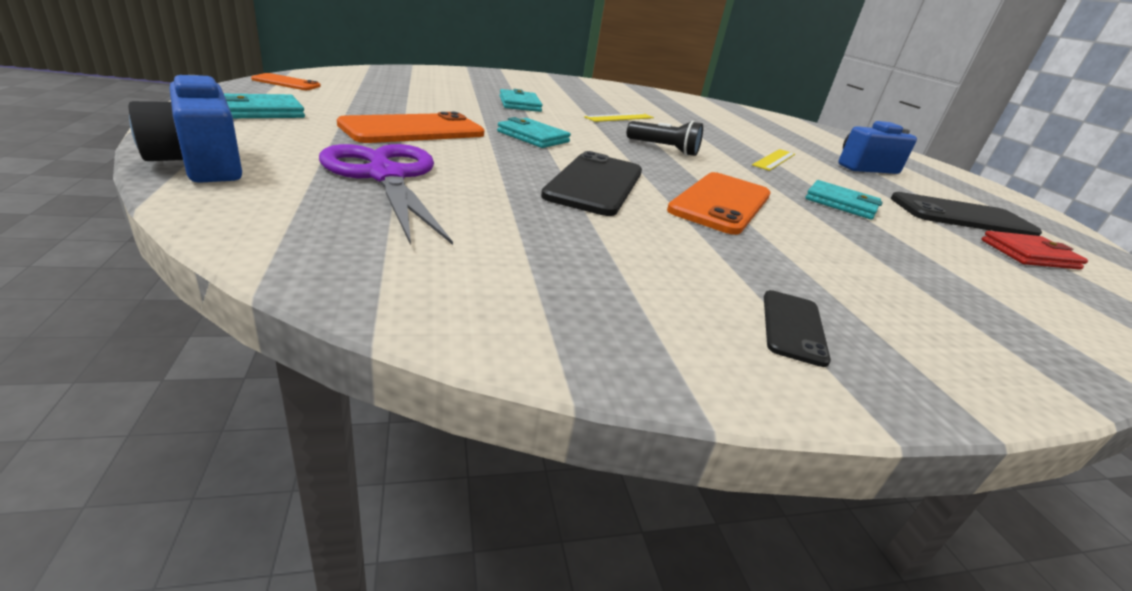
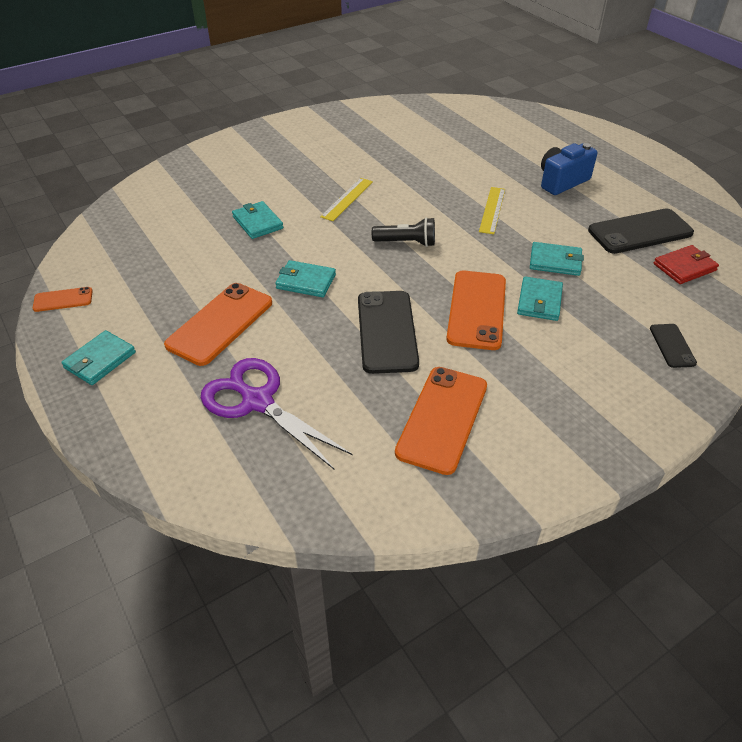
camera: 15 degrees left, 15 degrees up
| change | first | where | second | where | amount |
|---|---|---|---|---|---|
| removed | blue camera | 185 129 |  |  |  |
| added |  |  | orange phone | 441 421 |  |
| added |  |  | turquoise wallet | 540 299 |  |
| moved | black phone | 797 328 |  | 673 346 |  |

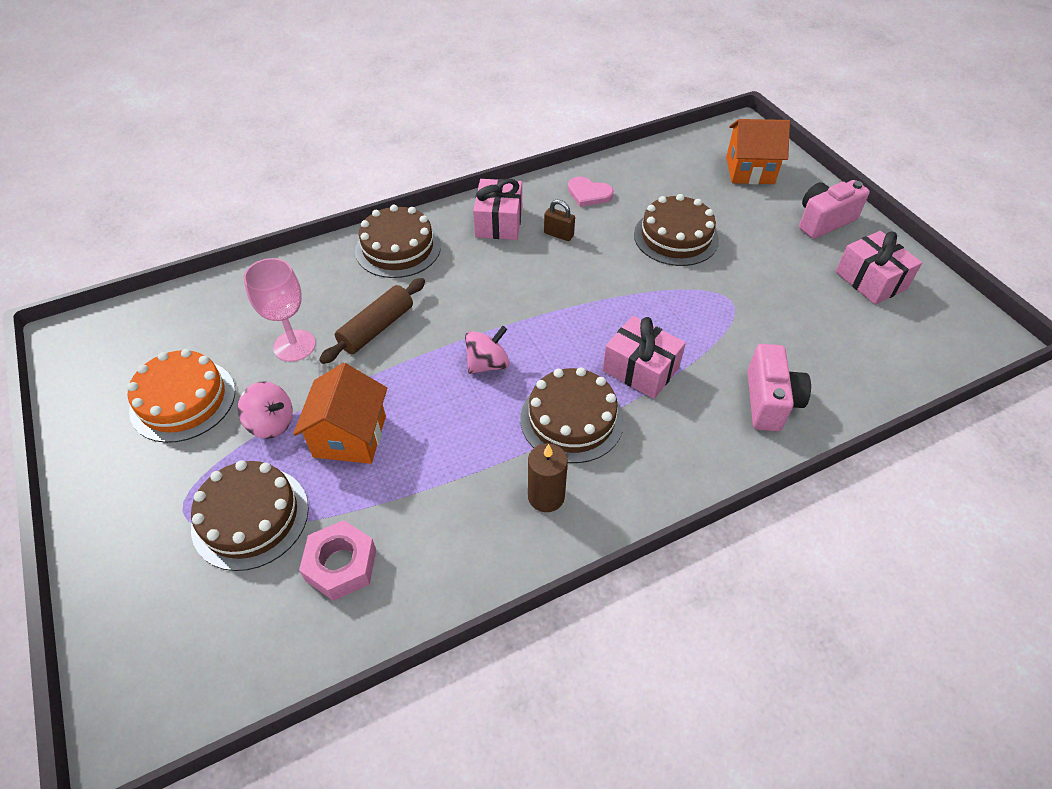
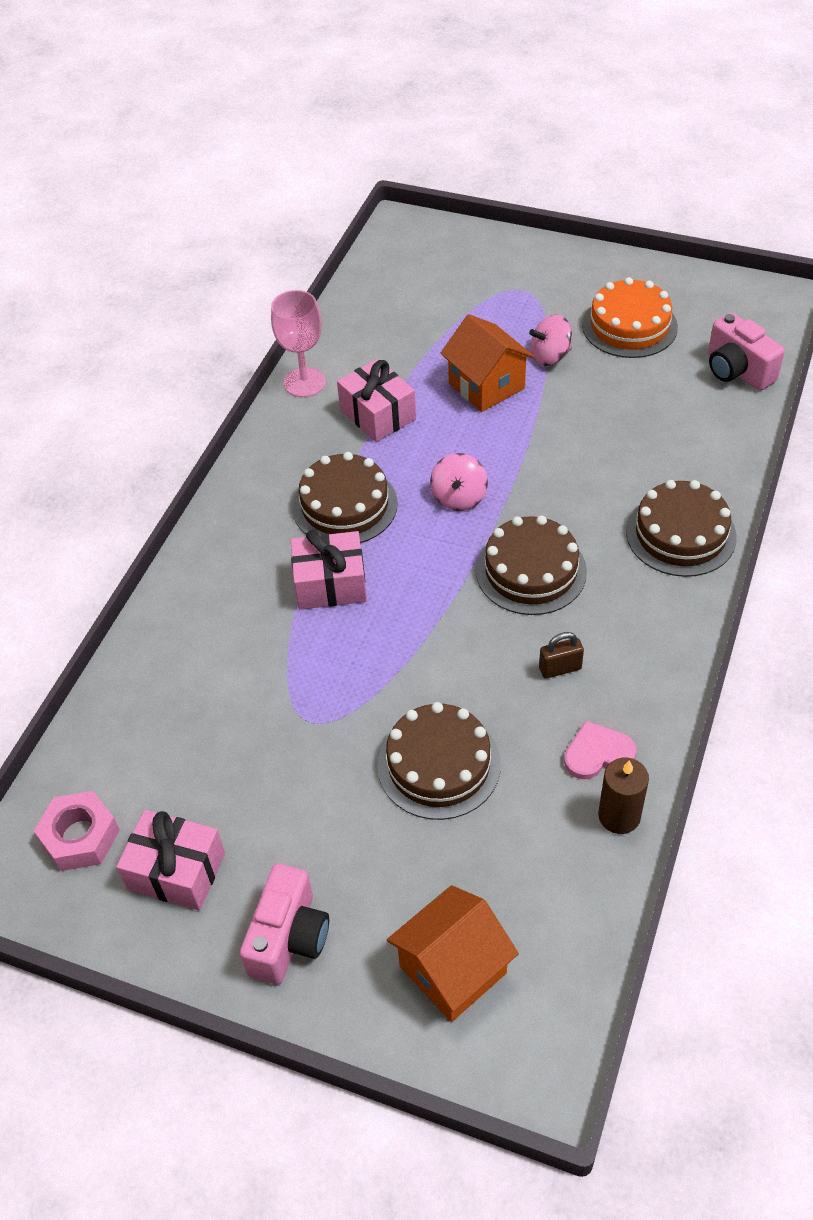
camera: 140 degrees right, 0 degrees up
| change | first | where | second | where | amount |
|---|---|---|---|---|---|
| removed | brown rolling pin | 372 321 |  |  |  |
| moved | brown cake | 250 515 |  | 531 565 |  |
| moved | pink goblet | 280 310 |  | 298 343 |  |
| moved | pink nut | 337 560 |  | 77 831 |  |
| moved | pink gift | 497 209 |  | 376 400 |  |
| moved | brown candle | 548 477 |  | 623 796 |  |
| moved | pink camera | 779 387 |  | 746 352 |  |

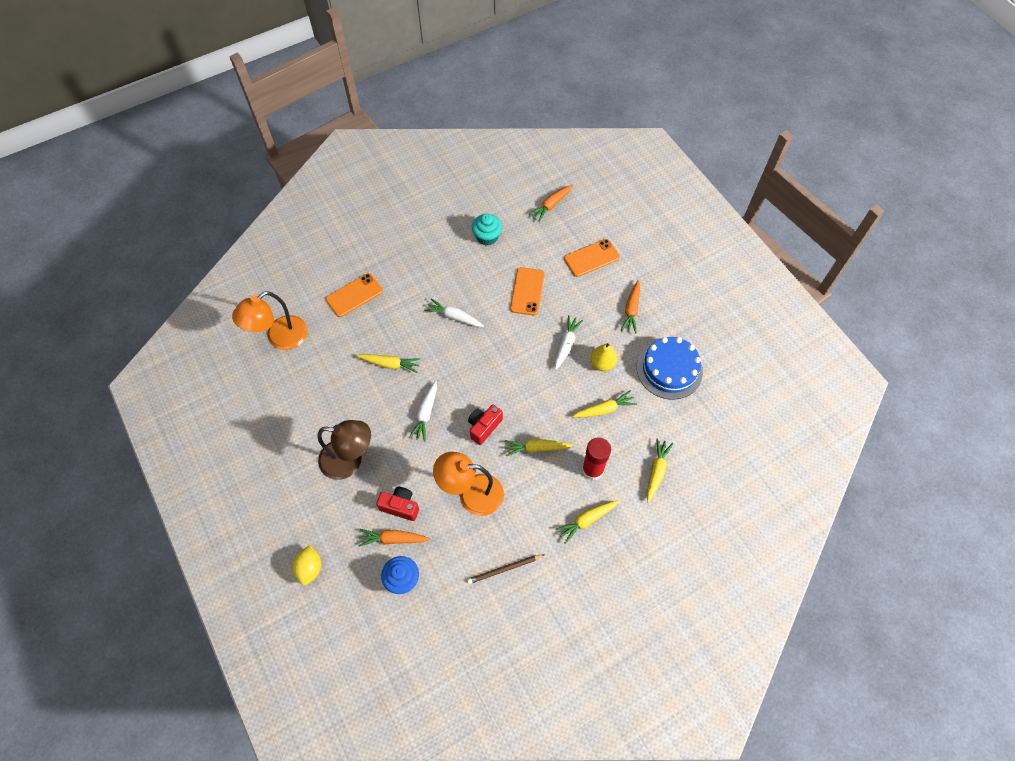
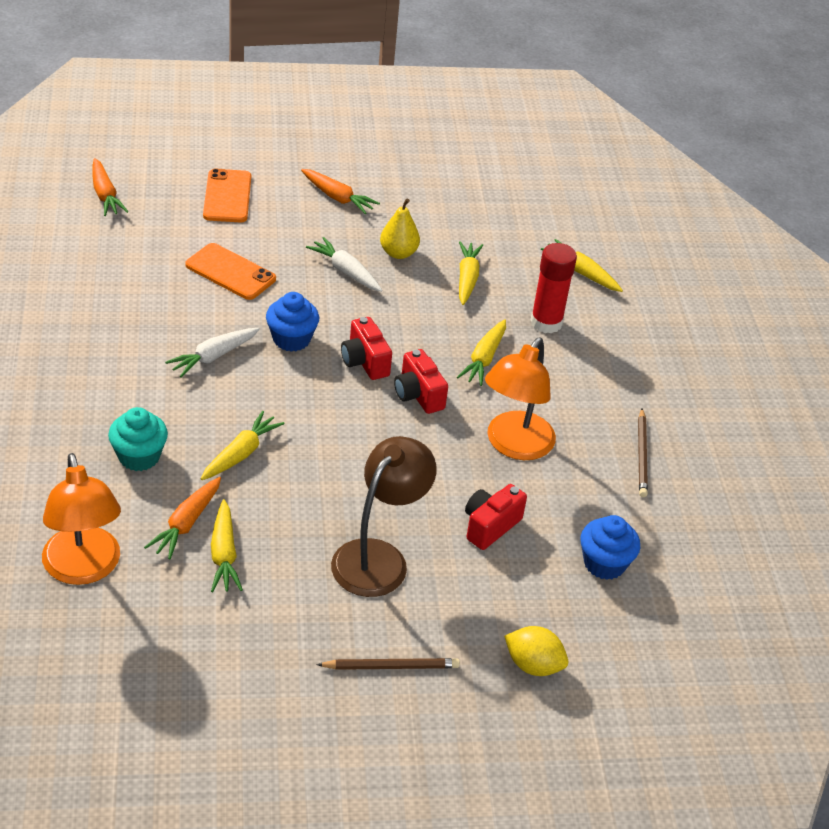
camera: 70 degrees left, 20 degrees down
| change | first | where | second | where | amount |
|---|---|---|---|---|---|
| removed | orange phone | 354 295 |  |  |  |
| removed | white carrot | 423 411 |  |  |  |
| removed | blue cake | 670 368 |  |  |  |
| added |  |  | blue cupcake | 292 322 |  |
| added |  |  | brown pencil | 388 664 |  |
| added |  |  | red camera | 366 348 |  |
| moved | orange carrot | 394 538 |  | 182 518 |  |
| moved | turquoise cupcake | 487 230 |  | 138 439 |  |
| moved | yellow carrot | 587 522 |  | 227 545 |  |

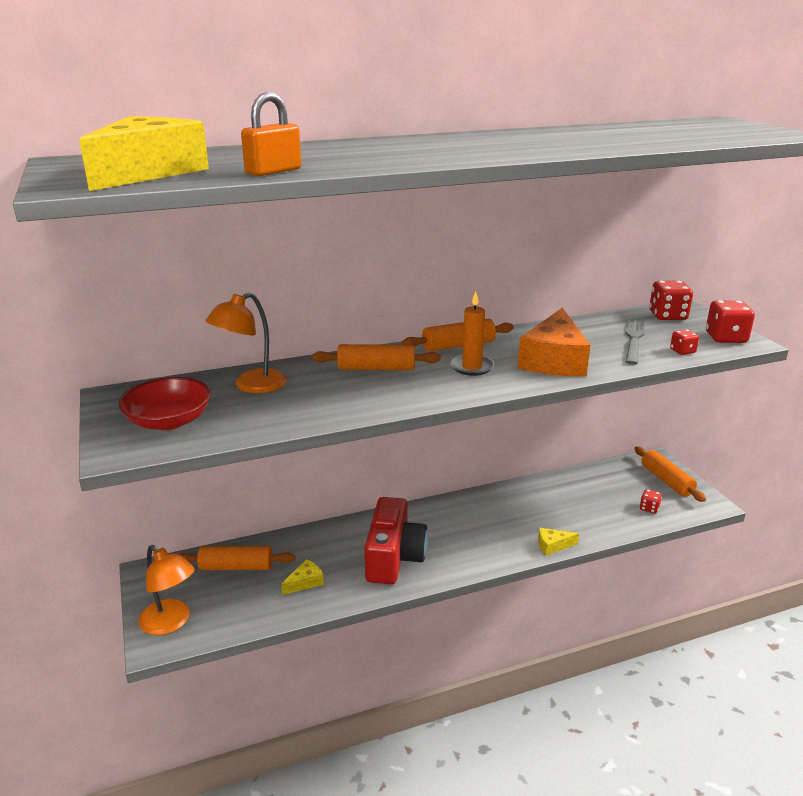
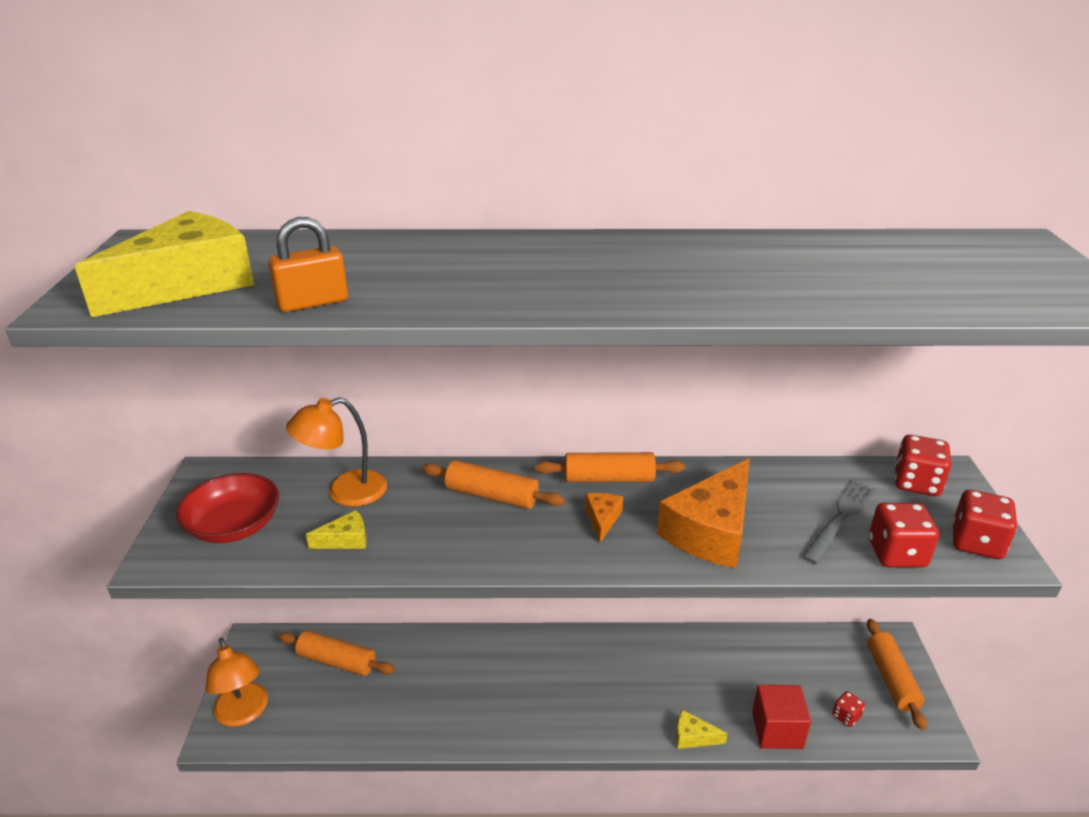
camera: 20 degrees right, 5 degrees up
| change | first | where | second | where | amount |
|---|---|---|---|---|---|
| removed | red camera | 396 540 |  |  |  |
| added |  |  | red cube | 781 717 |  |
| moved | yellow cheese | 302 577 |  | 336 529 |  |
| replaced | orange candle | 472 333 | orange cheese | 604 518 |  |
| resized | red dice | 684 342 |  | 904 535 | x1.82 |

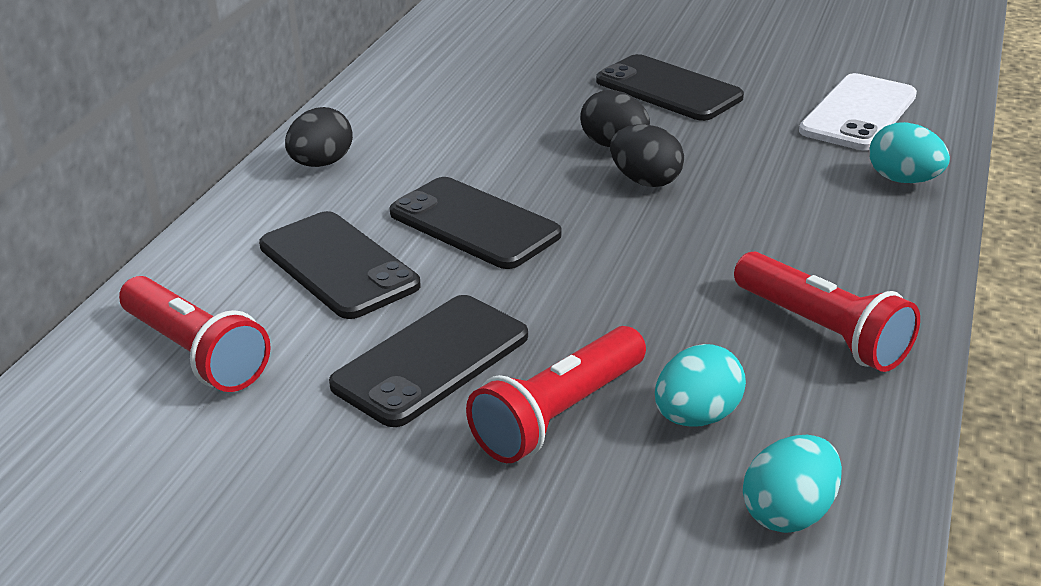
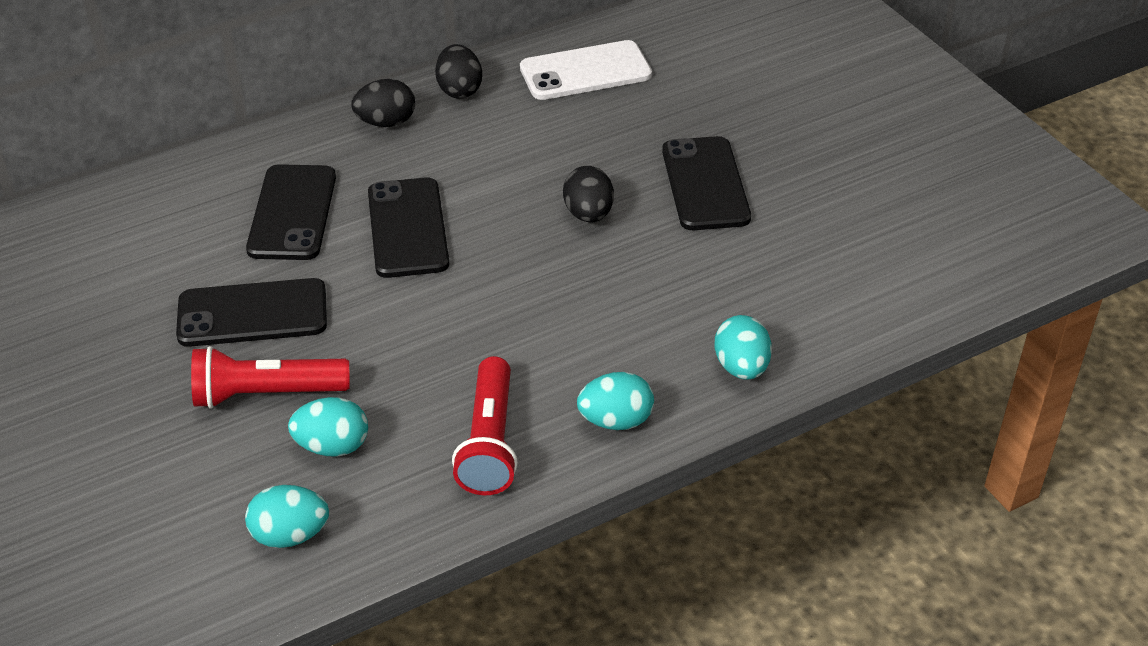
camera: 40 degrees right, 10 degrees up
| change | first | where | second | where | amount |
|---|---|---|---|---|---|
| removed | red flashlight | 195 334 |  |  |  |
| added |  |  | turquoise egg | 615 401 |  |
| moved | black egg | 647 156 |  | 458 71 |  |
| moved | white phone | 858 111 |  | 586 70 |  |

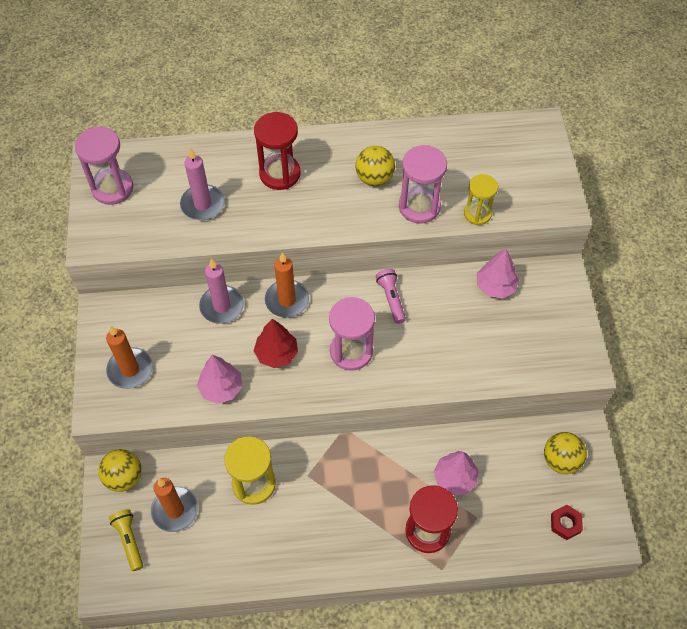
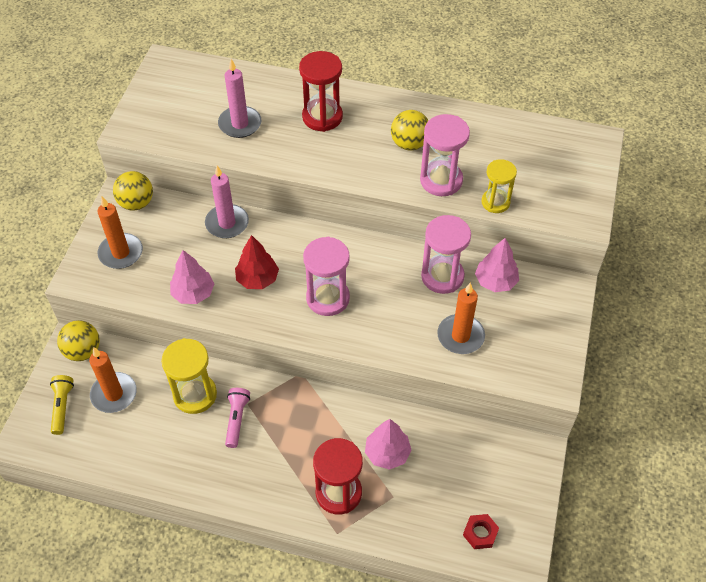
camera: 20 degrees right, 5 degrees down
| change | first | where | second | where | amount |
|---|---|---|---|---|---|
| moved | pink hourglass | 104 165 |  | 446 254 |  |
| moved | orange candle | 287 285 |  | 461 318 |  |
| moved | pink flashlight | 391 296 |  | 237 418 |  |
| moved | yellow ball | 565 453 |  | 133 191 |  |

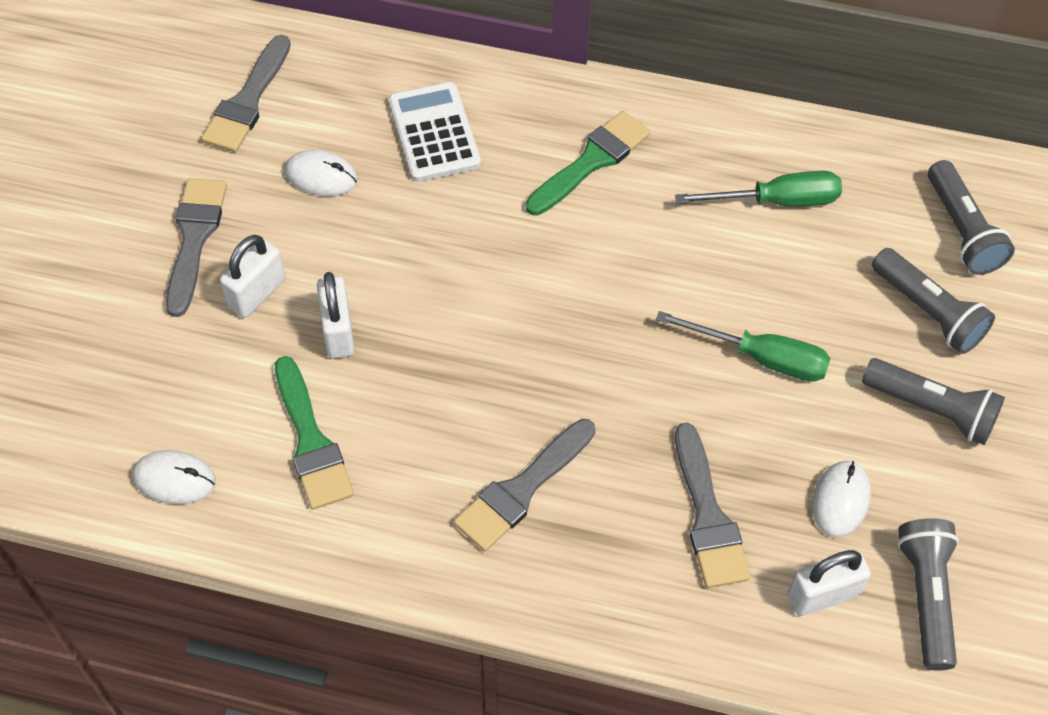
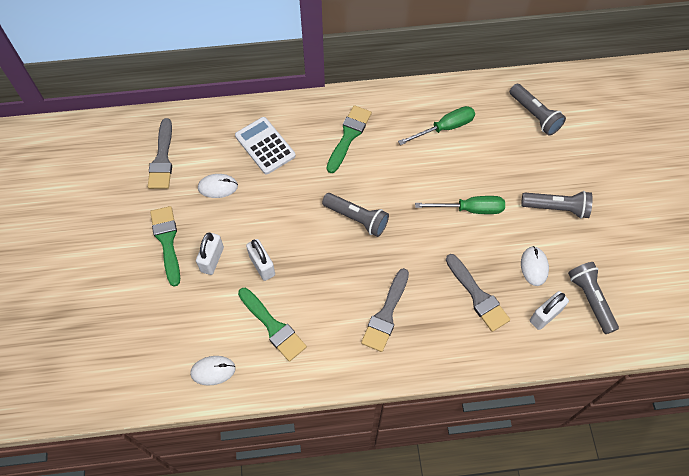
camera: 20 degrees left, 5 degrees up
| change | first | where | second | where | amount |
|---|---|---|---|---|---|
| moved | grey flashlight | 933 301 |  | 355 215 |  |
| recoloured | grey brush | 196 247 | green brush | 165 246 |  |

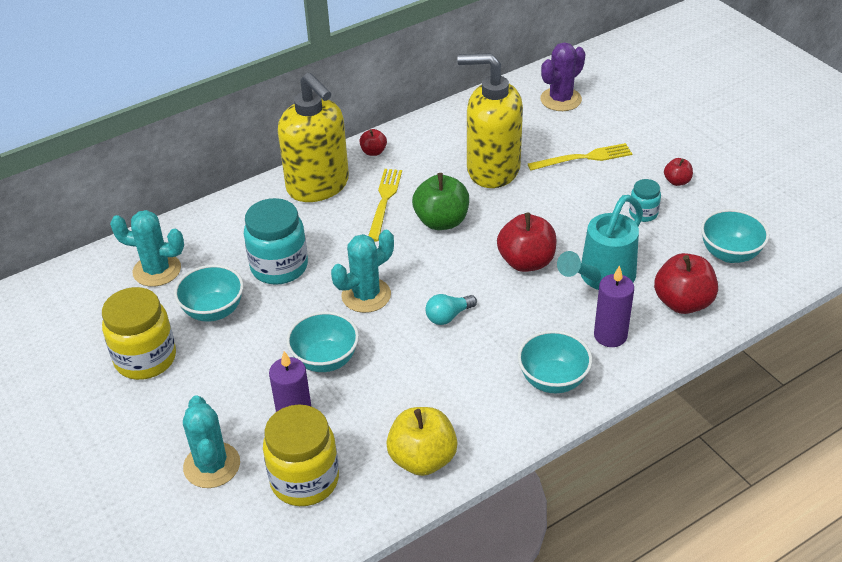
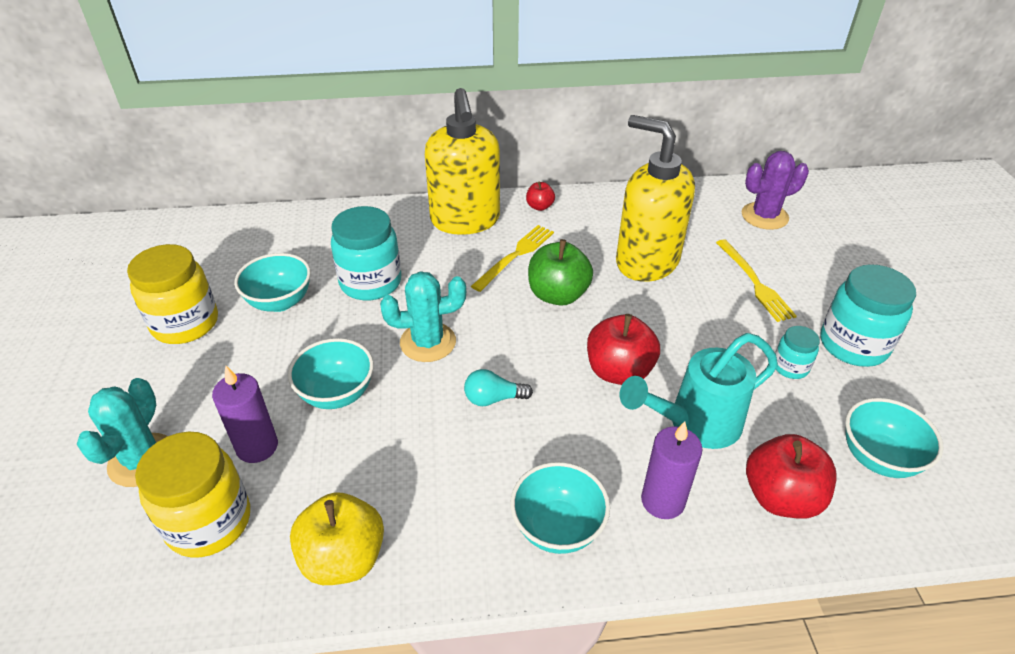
camera: 25 degrees right, 0 degrees up
| change | first | where | second | where | amount |
|---|---|---|---|---|---|
| removed | turquoise cactus | 147 248 |  |  |  |
| replaced | red apple | 678 172 | turquoise jar | 868 315 |  |
| turned | yellow fork | 580 156 |  | 756 280 | 60 degrees clockwise |

